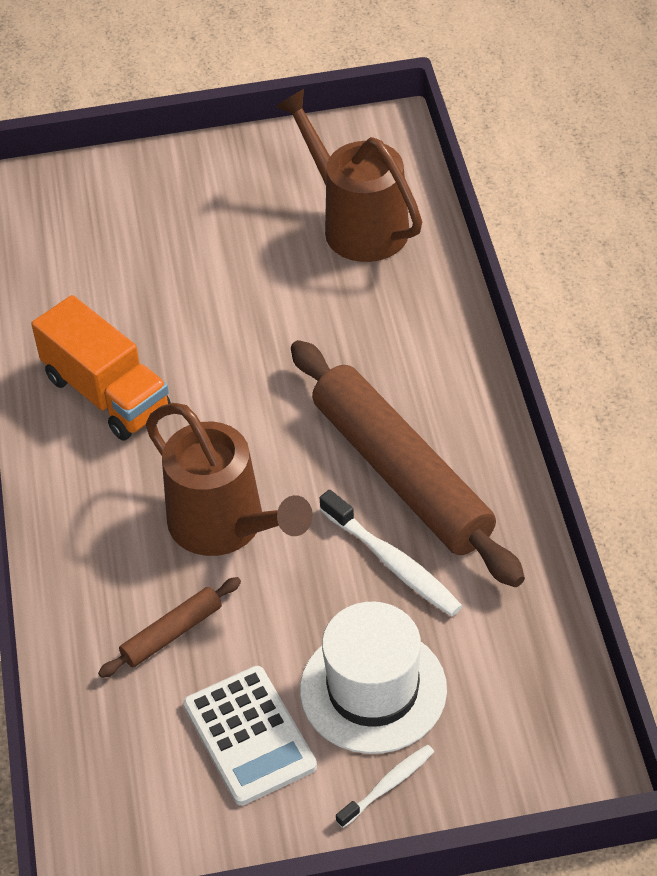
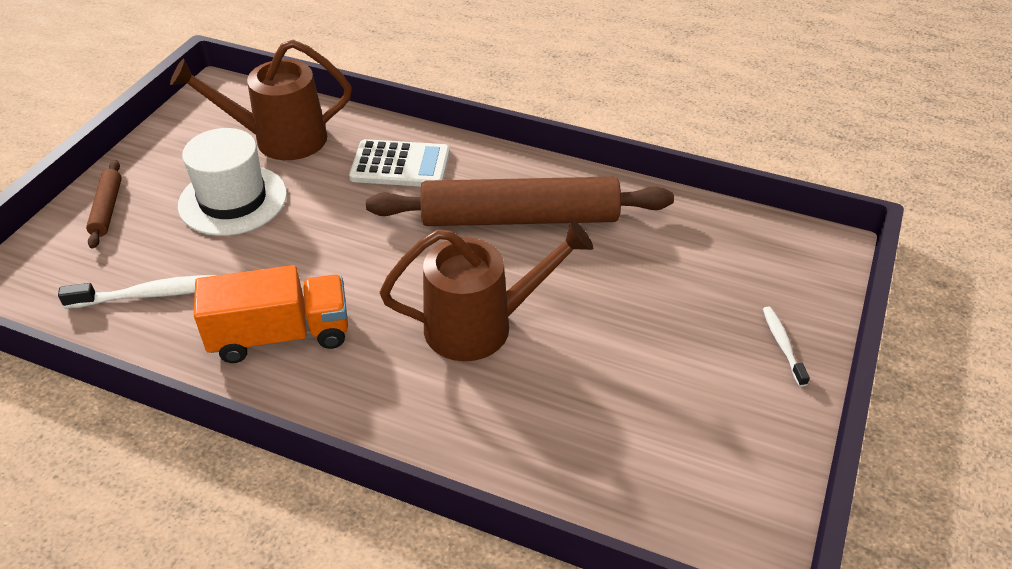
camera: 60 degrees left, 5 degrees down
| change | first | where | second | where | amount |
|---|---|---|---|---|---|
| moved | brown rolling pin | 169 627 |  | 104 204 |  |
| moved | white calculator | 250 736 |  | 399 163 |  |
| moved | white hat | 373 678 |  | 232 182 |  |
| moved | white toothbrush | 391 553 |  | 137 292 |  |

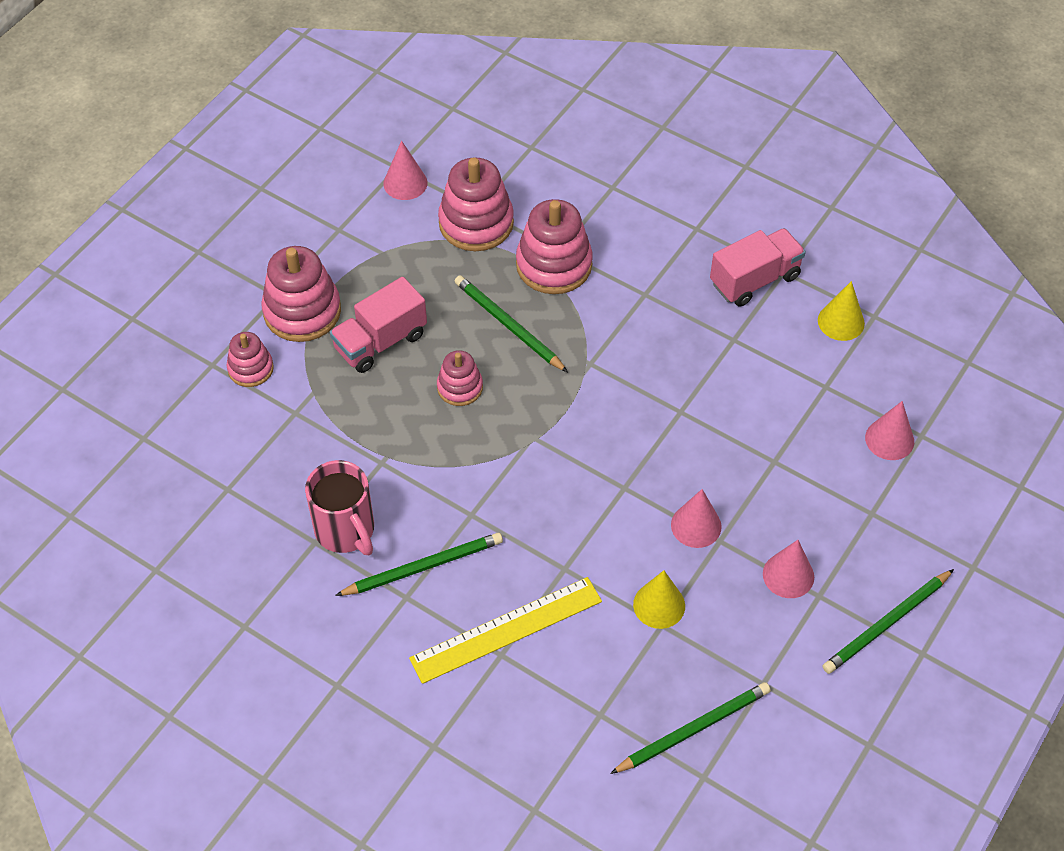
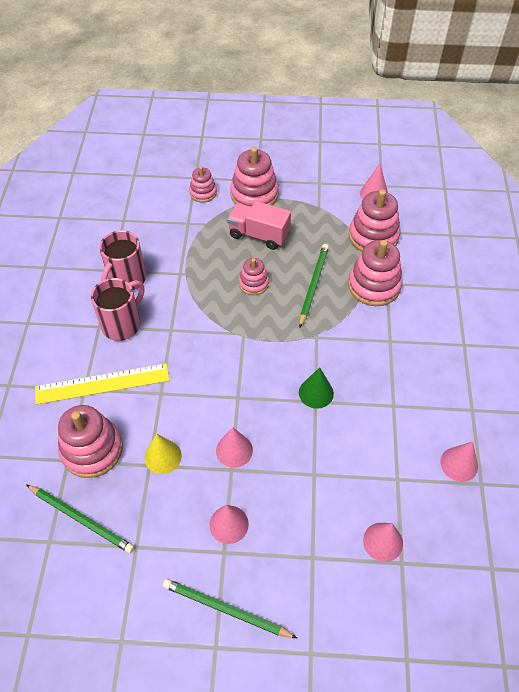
camera: 60 degrees right, 0 degrees up
| change | first | where | second | where | amount |
|---|---|---|---|---|---|
| removed | pink truck | 758 267 |  |  |  |
| added |  |  | pink stacking toy | 90 441 |  |
| added |  |  | green cone | 316 388 |  |
| replaced | green pencil | 419 564 | pink mug | 117 309 |  |
| recoloured | yellow cone | 841 311 | pink cone | 459 462 |  |
| turned | yellow ruler | 505 630 |  | 102 384 | 45 degrees counterclockwise |

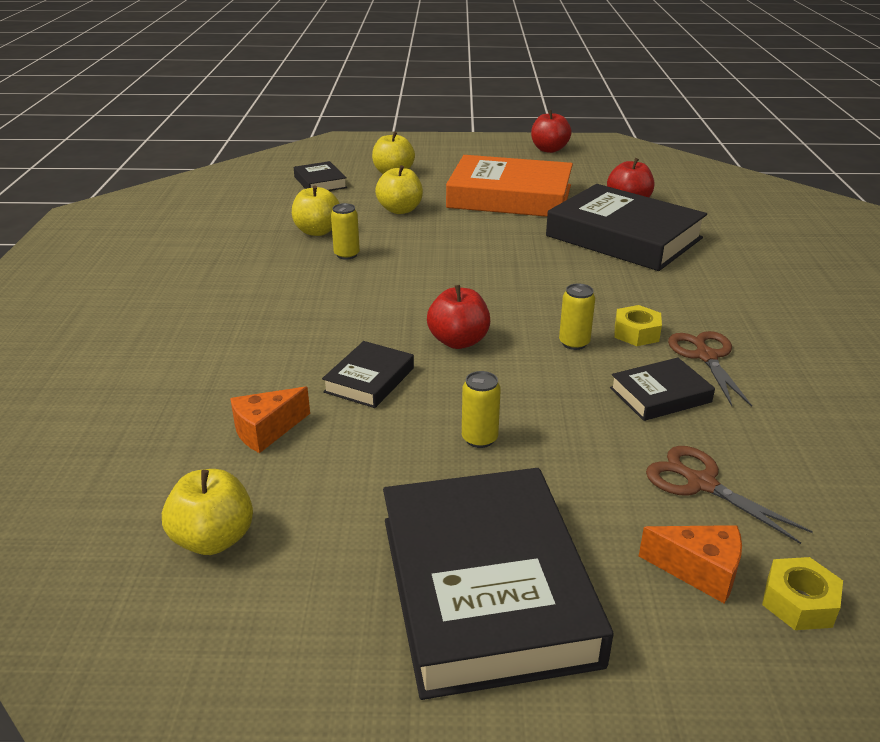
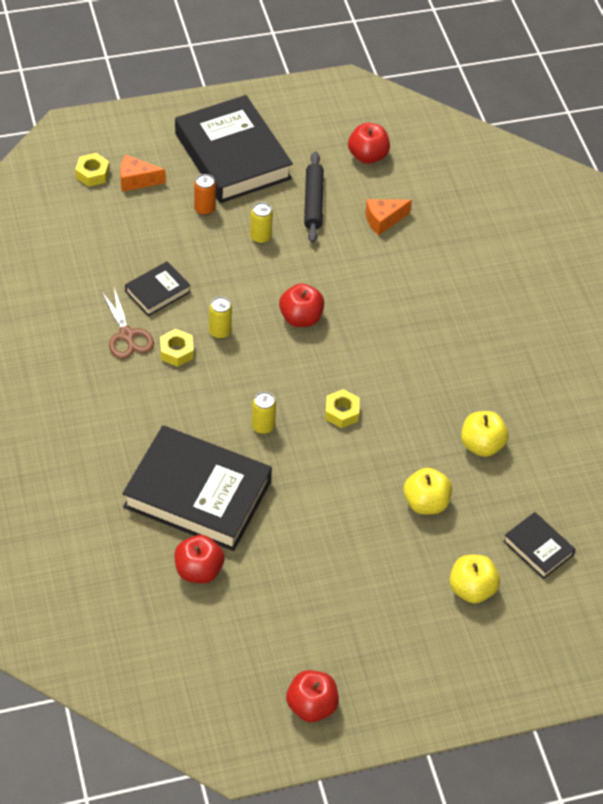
camera: 160 degrees right, 20 degrees up
| change | first | where | second | where | amount |
|---|---|---|---|---|---|
| removed | black book | 368 374 |  |  |  |
| removed | orange book | 509 186 |  |  |  |
| removed | brown scissors | 729 495 |  |  |  |
| added |  |  | orange can | 205 195 |  |
| added |  |  | black rolling pin | 314 197 |  |
| added |  |  | yellow nut | 342 408 |  |
| moved | yellow can | 345 231 |  | 264 413 |  |
| recoloured | yellow apple | 207 512 | red apple | 369 143 |  |
| turned | orange cheese | 270 419 |  | 388 217 | 150 degrees counterclockwise |

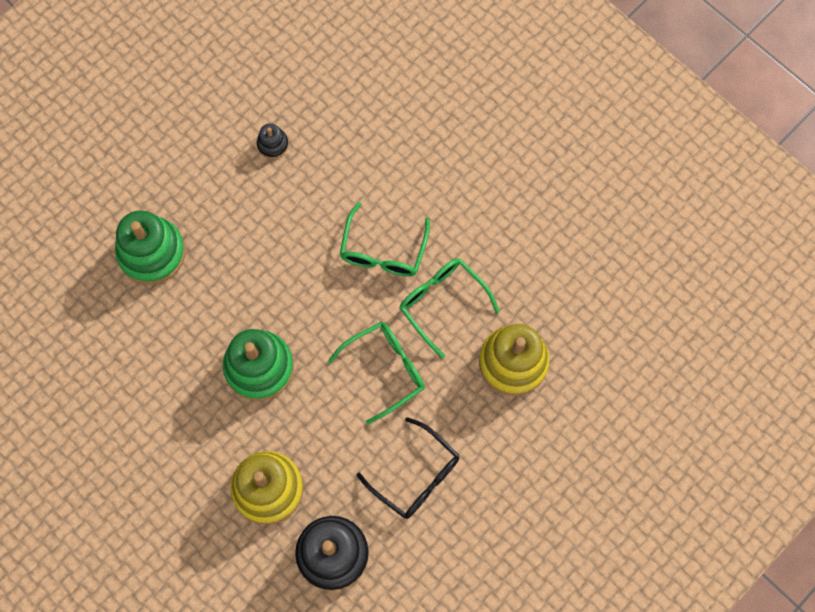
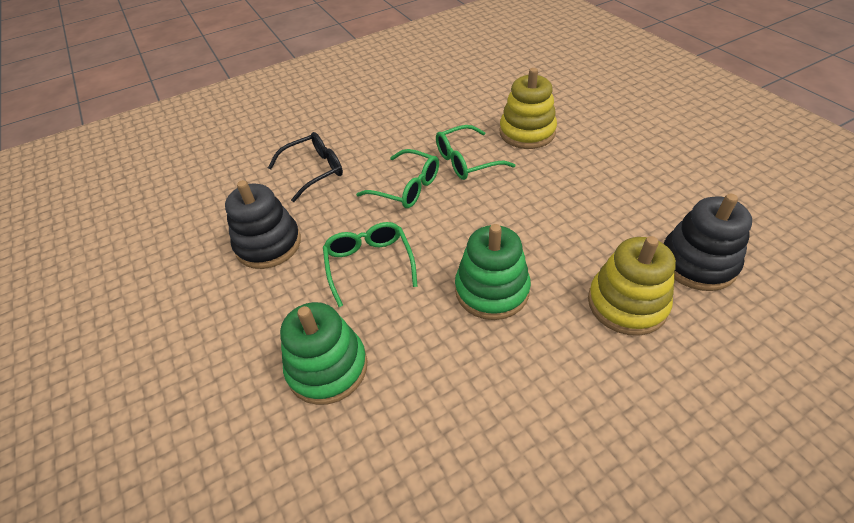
camera: 70 degrees left, 25 degrees down
| change | first | where | second | where | amount |
|---|---|---|---|---|---|
| moved | green glasses | 376 373 |  | 370 264 |  |
| moved | black glasses | 408 468 |  | 305 167 |  |
| resized | black stacking toy | 273 141 |  | 263 224 | x2.10 |

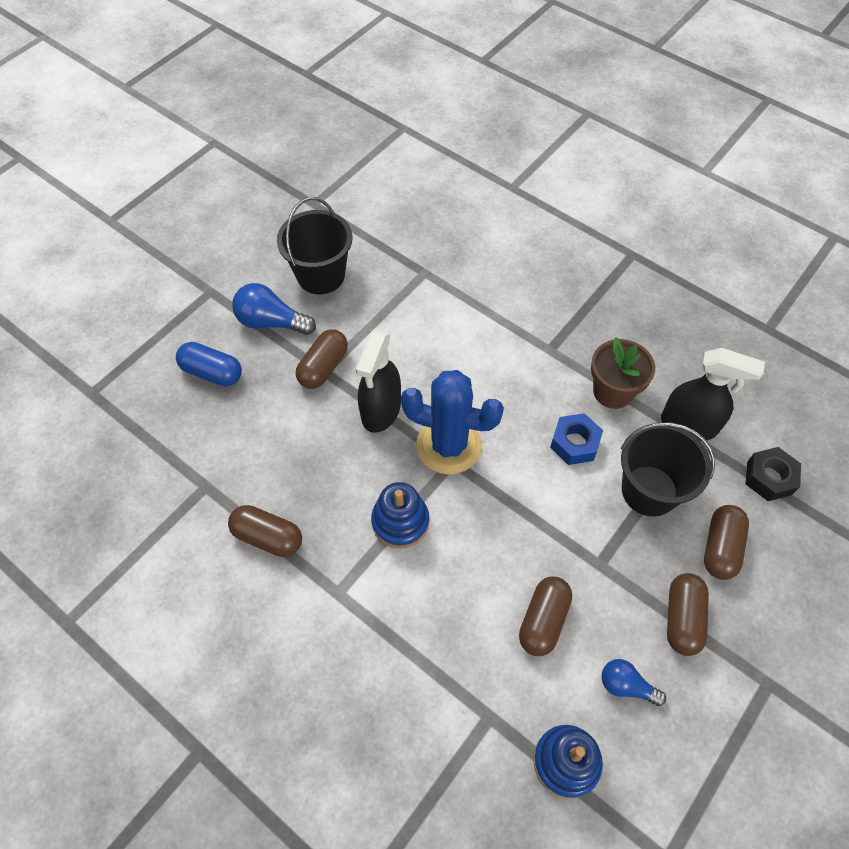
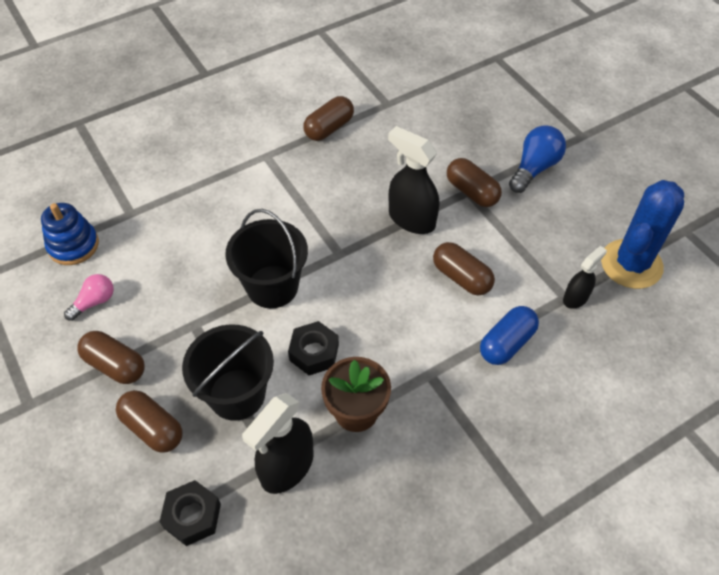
camera: 110 degrees right, 5 degrees down
| change | first | where | second | where | amount |
|---|---|---|---|---|---|
| removed | blue stacking toy | 400 515 |  |  |  |
| added |  |  | black spray bottle | 585 277 |  |
| moved | blue capsule | 209 364 |  | 509 335 |  |
| moved | black bucket | 314 245 |  | 266 258 |  |
| moved | blue cactus | 452 422 |  | 642 234 |  |
| moved | brown capsule | 545 616 |  | 464 268 |  |
| recoloured | blue nut | 576 439 | black nut | 313 348 |  |
| recoloured | blue light bulb | 633 682 | pink light bulb | 89 297 |  |

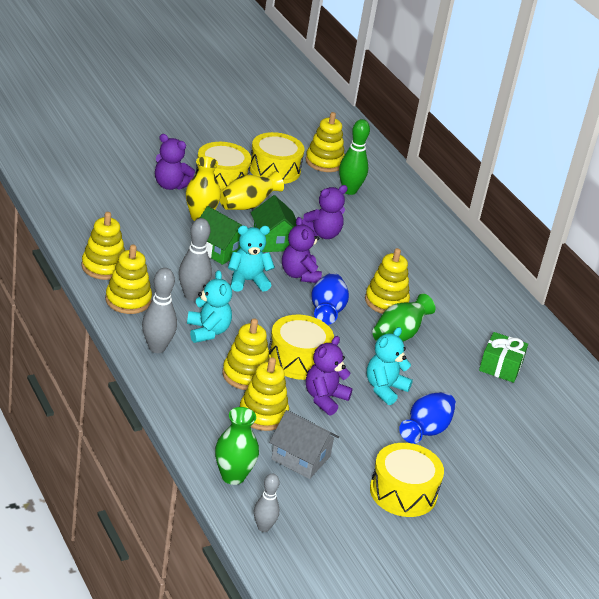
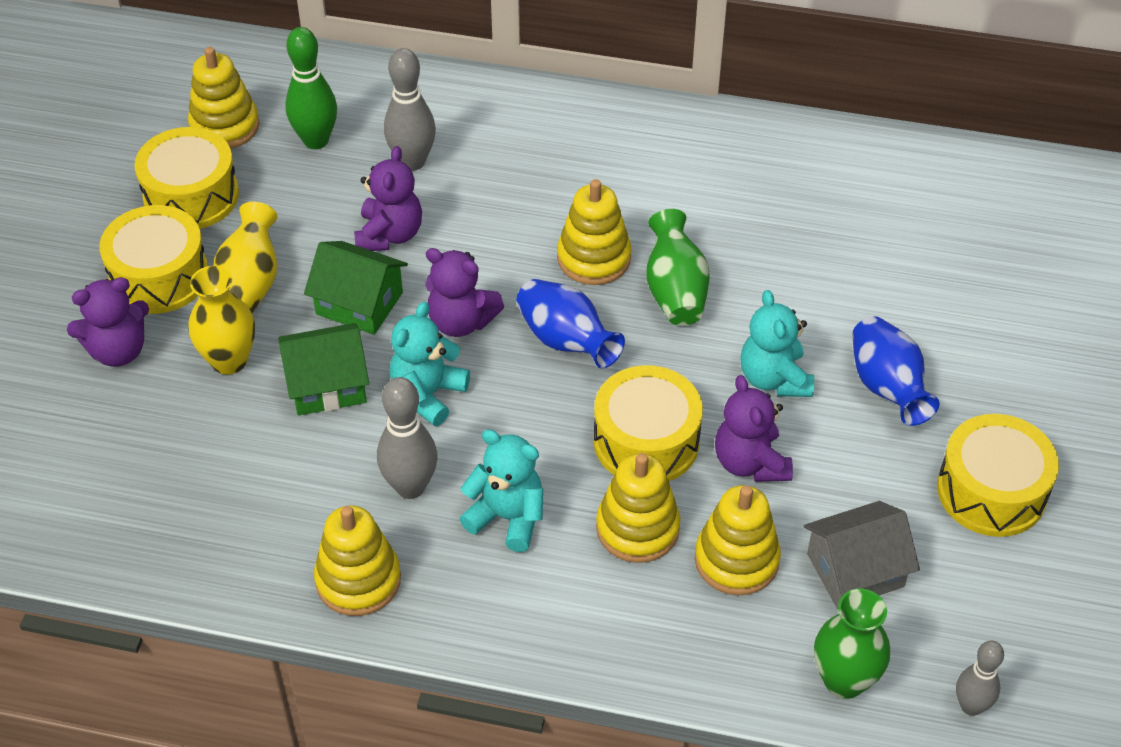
camera: 45 degrees left, 15 degrees up
| change | first | where | second | where | amount |
|---|---|---|---|---|---|
| removed | yellow stacking toy | 103 246 |  |  |  |
| removed | green gift | 503 357 |  |  |  |
| moved | grey bowling pin | 159 310 |  | 410 109 |  |

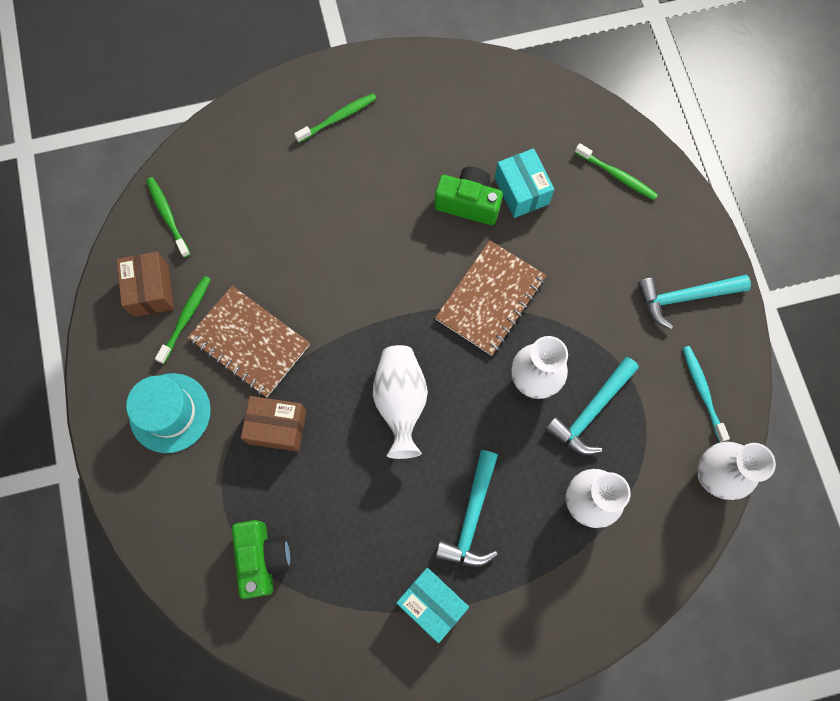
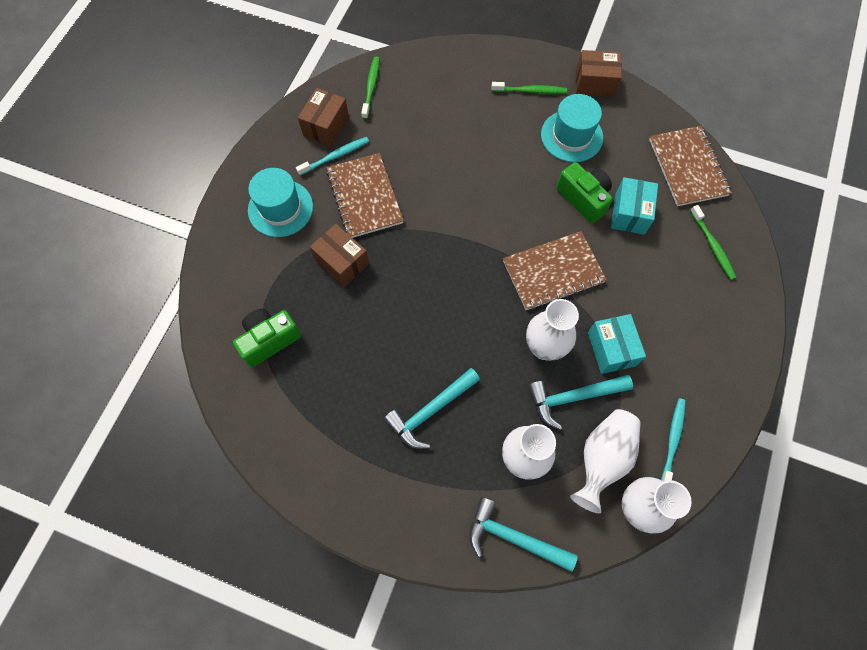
camera: 35 degrees right, 5 degrees down
| change | first | where | second | where | amount |
|---|---|---|---|---|---|
| added |  |  | turquoise hat | 572 128 |  |
| added |  |  | brown box | 599 73 |  |
| added |  |  | brown notebook | 690 166 |  |
| moved | white vase | 400 402 |  | 605 461 |  |
| moved | turquoise box | 433 605 |  | 617 344 |  |
| moved | turquoise hammer | 694 302 |  | 523 534 |  |
| recoloured | green toothbrush | 183 320 | turquoise toothbrush | 332 156 |  |
| turned | green camera | 261 559 |  | 267 338 | 150 degrees counterclockwise |

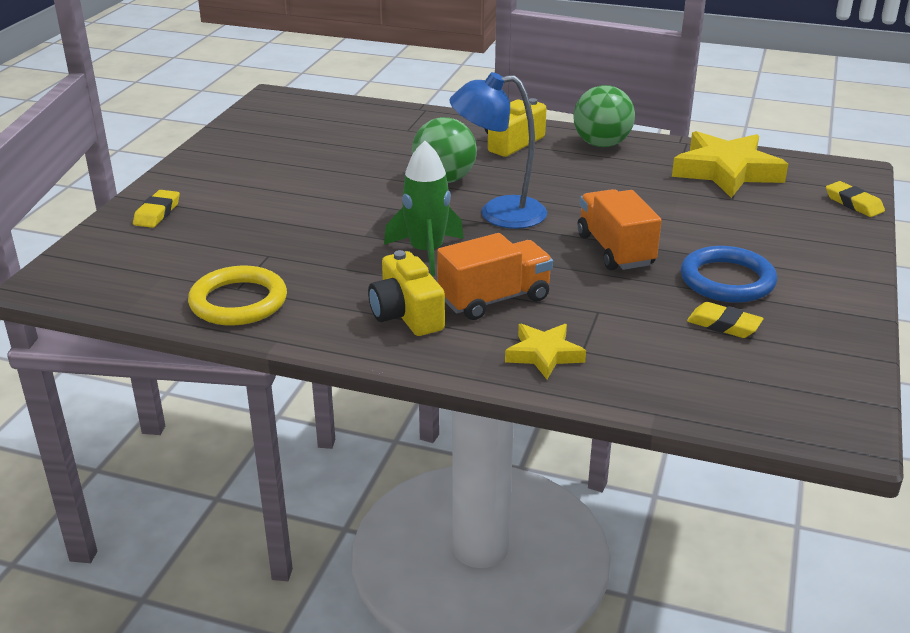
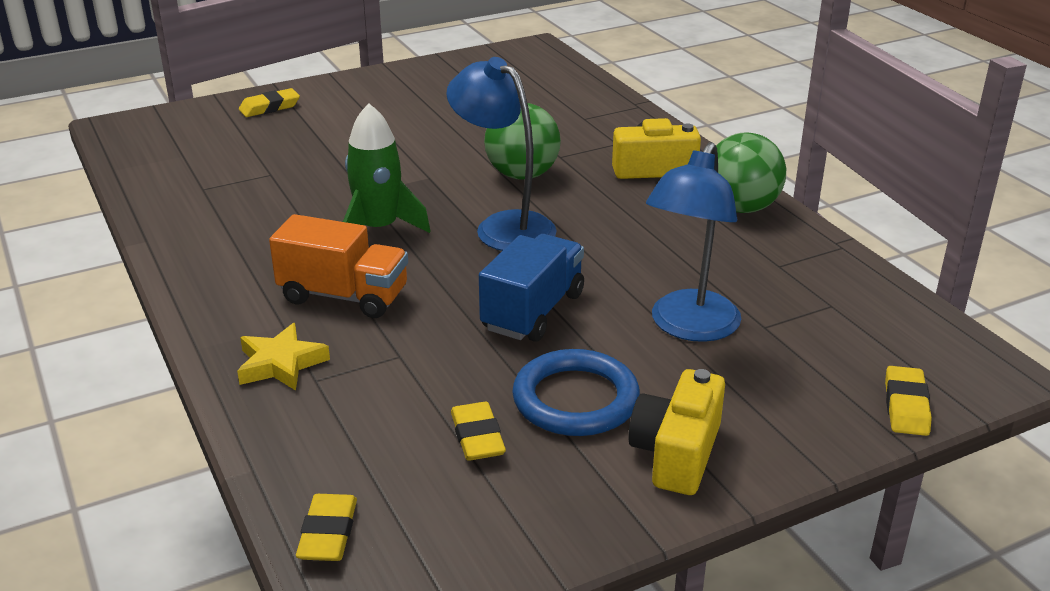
camera: 45 degrees right, 0 degrees up
| change | first | where | second | where | amount |
|---|---|---|---|---|---|
| removed | yellow ring | 237 296 |  |  |  |
| removed | yellow star | 730 164 |  |  |  |
| added |  |  | yellow eraser | 326 527 |  |
| added |  |  | blue lamp | 693 242 |  |
| moved | yellow camera | 406 293 |  | 676 432 |  |
| recoloured | orange truck | 619 229 | blue truck | 531 288 |  |

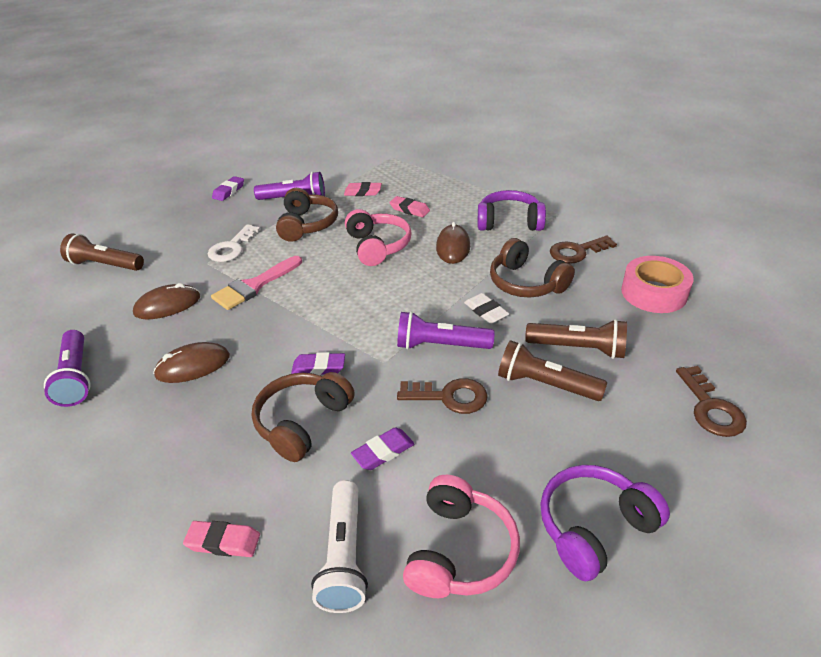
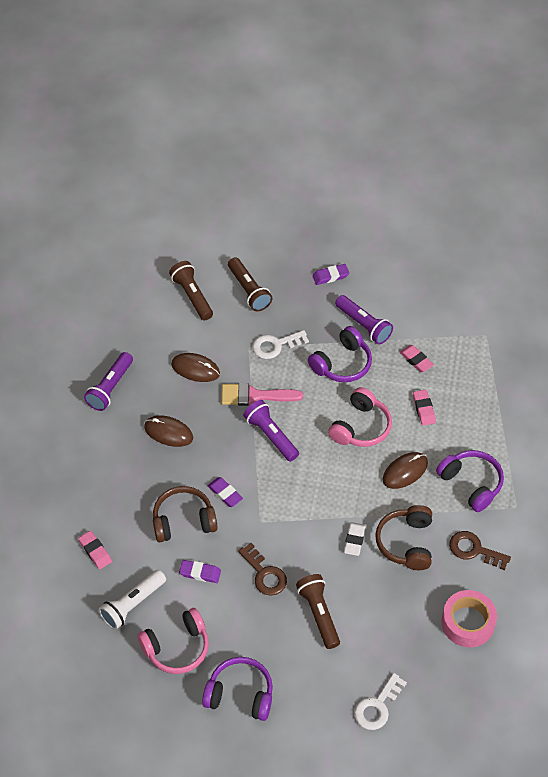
camera: 45 degrees right, 15 degrees up
| change | first | where | second | where | amount |
|---|---|---|---|---|---|
| moved | purple flashlight | 446 330 |  | 271 431 |  |
| moved | brown flashlight | 576 339 |  | 250 284 |  |
| recoloured | brown headphones | 307 215 | purple headphones | 340 354 |  |
| recoloured | brown key | 711 401 | white key | 380 701 |  |

